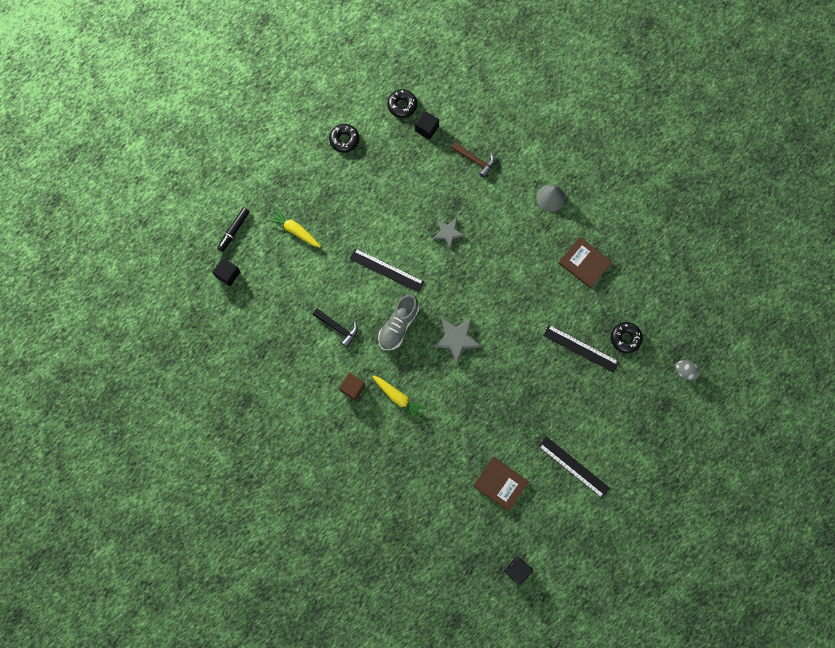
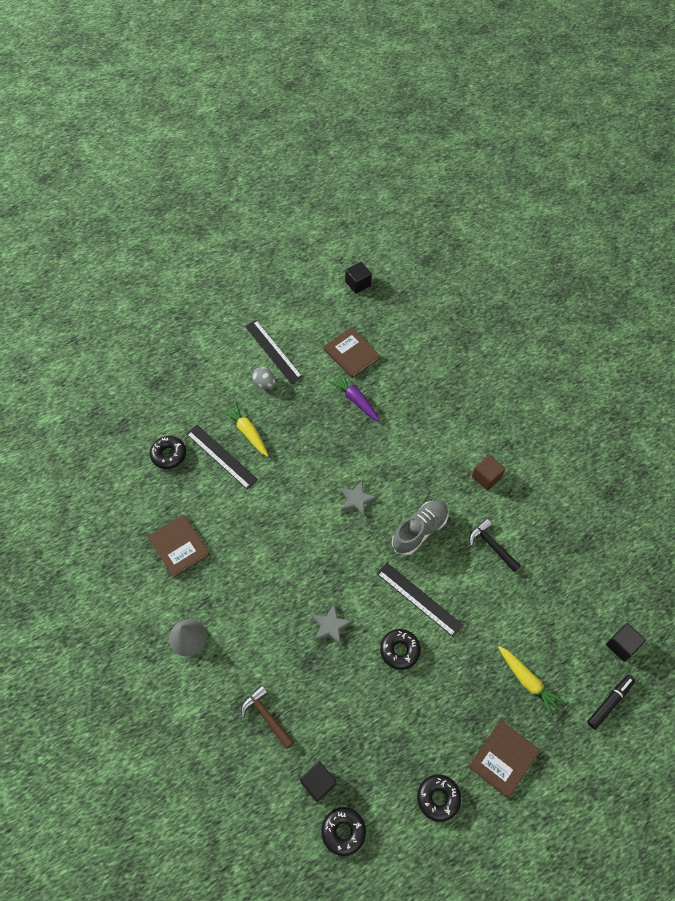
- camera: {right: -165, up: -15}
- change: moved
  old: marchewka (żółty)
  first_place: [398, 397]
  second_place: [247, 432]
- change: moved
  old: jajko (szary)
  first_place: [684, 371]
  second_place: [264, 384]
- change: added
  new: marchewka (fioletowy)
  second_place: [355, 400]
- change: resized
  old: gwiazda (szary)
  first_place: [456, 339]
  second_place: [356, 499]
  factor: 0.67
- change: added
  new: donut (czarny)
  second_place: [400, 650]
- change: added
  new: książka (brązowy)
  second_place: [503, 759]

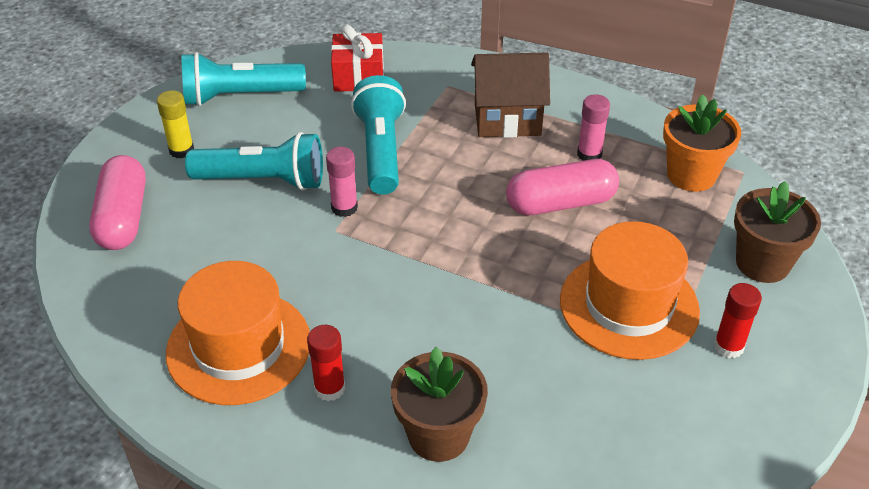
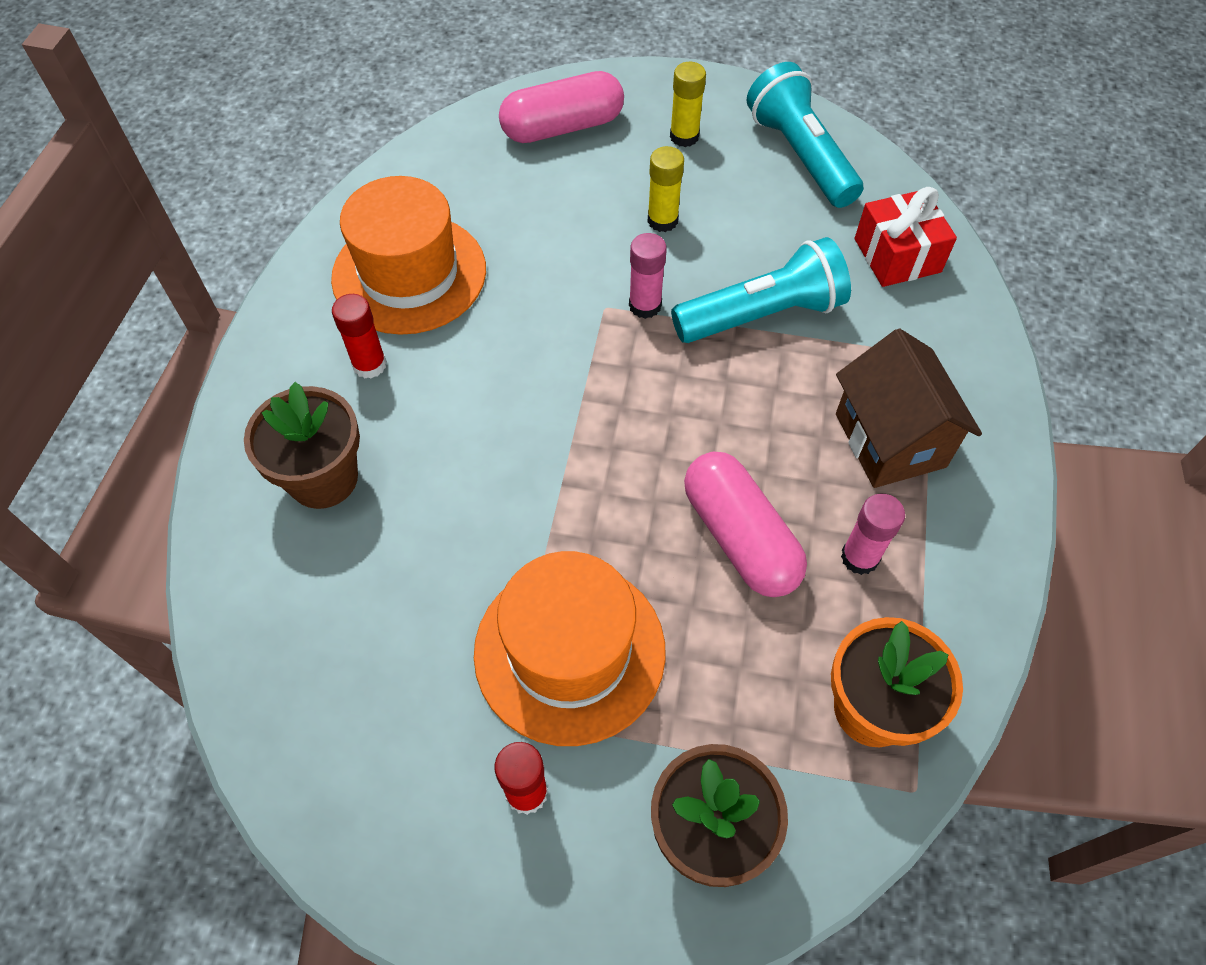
- camera: {right: 75, up: 15}
- change: replaced
  old: latarka (turkusowy)
  new: klej w sztyfcie (żółty)
  first_place: [264, 180]
  second_place: [662, 220]

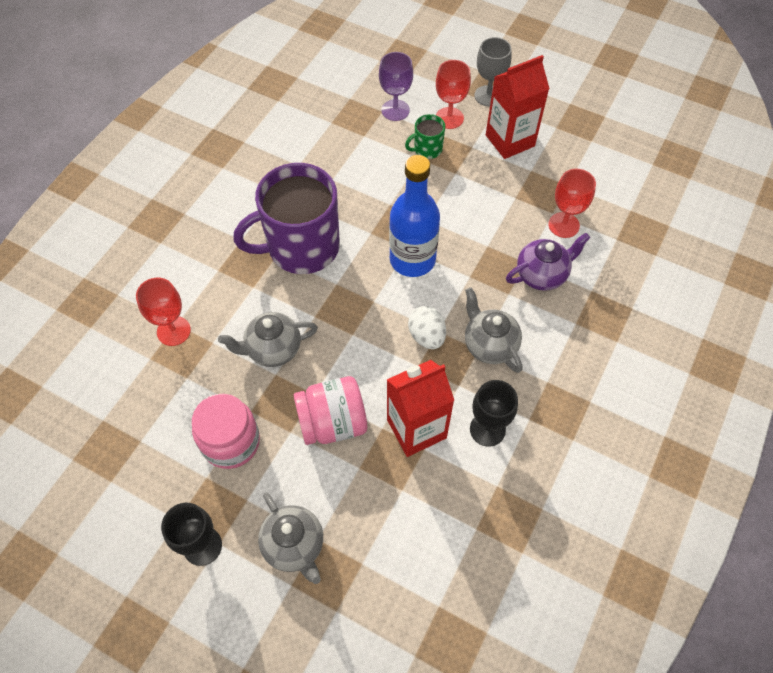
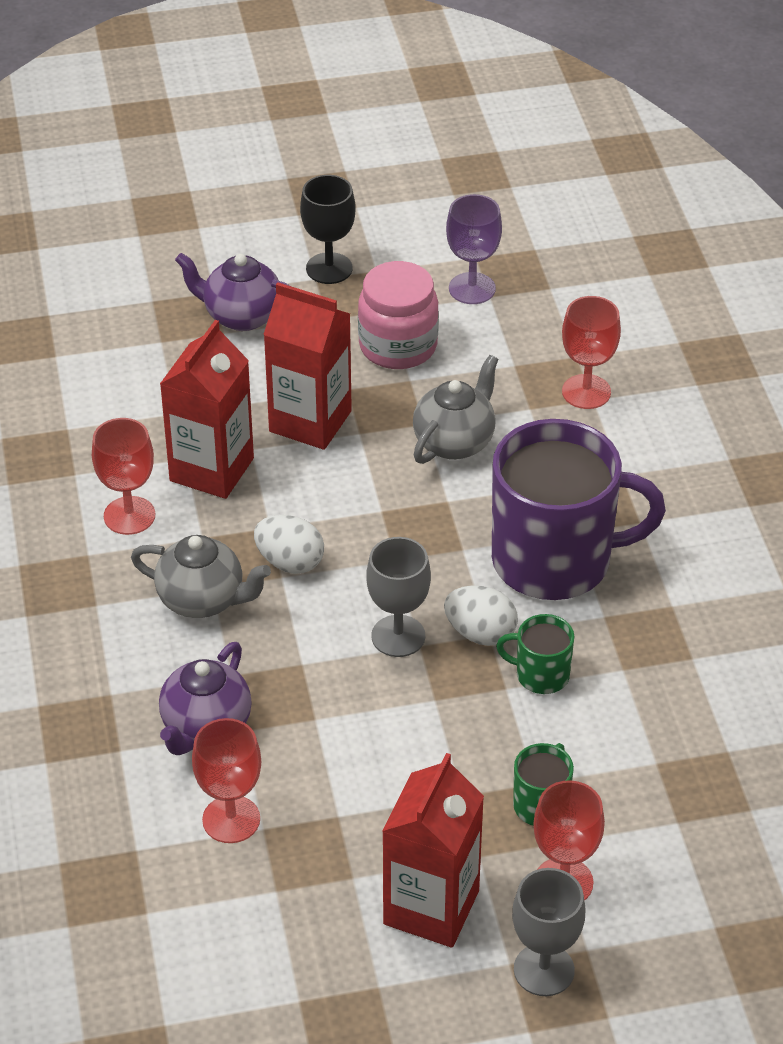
- camera: {right: 140, up: -15}
- change: recoloured
  old: kielich (czarny)
  new: kielich (czerwony)
  first_place: [487, 429]
  second_place: [129, 515]
- change: recoloured
  old: imbryk (szary)
  new: imbryk (fioletowy)
  first_place: [294, 545]
  second_place: [241, 316]
- change: replaced
  old: słoik (różowy)
  new: karton mleka (czerwony)
  first_place: [332, 422]
  second_place: [310, 421]
- change: replaced
  old: butelka (niebieski)
  new: kielich (szary)
  first_place: [412, 259]
  second_place: [398, 636]
- change: added
  new: jajko (biały)
  second_place: [480, 633]
- change: moved
  old: kielich (fioletowy)
  first_place: [395, 110]
  second_place: [472, 288]
- change: turned
  old: kubek (fioletowy)
  first_place: [301, 247]
  second_place: [555, 560]
  degrees: 60
- change: added
  new: kubek (zielony)
  second_place: [541, 675]

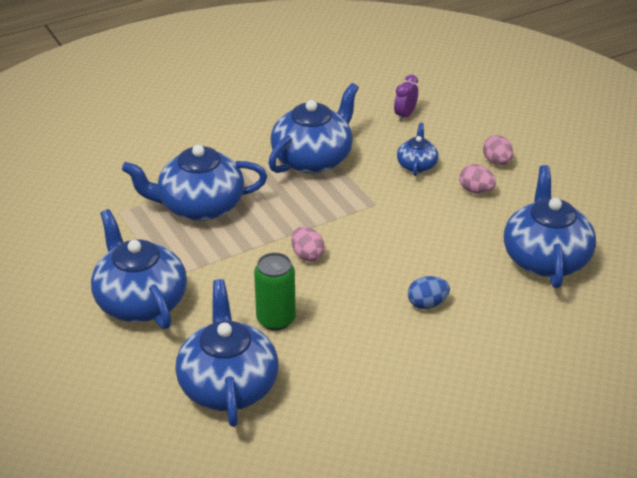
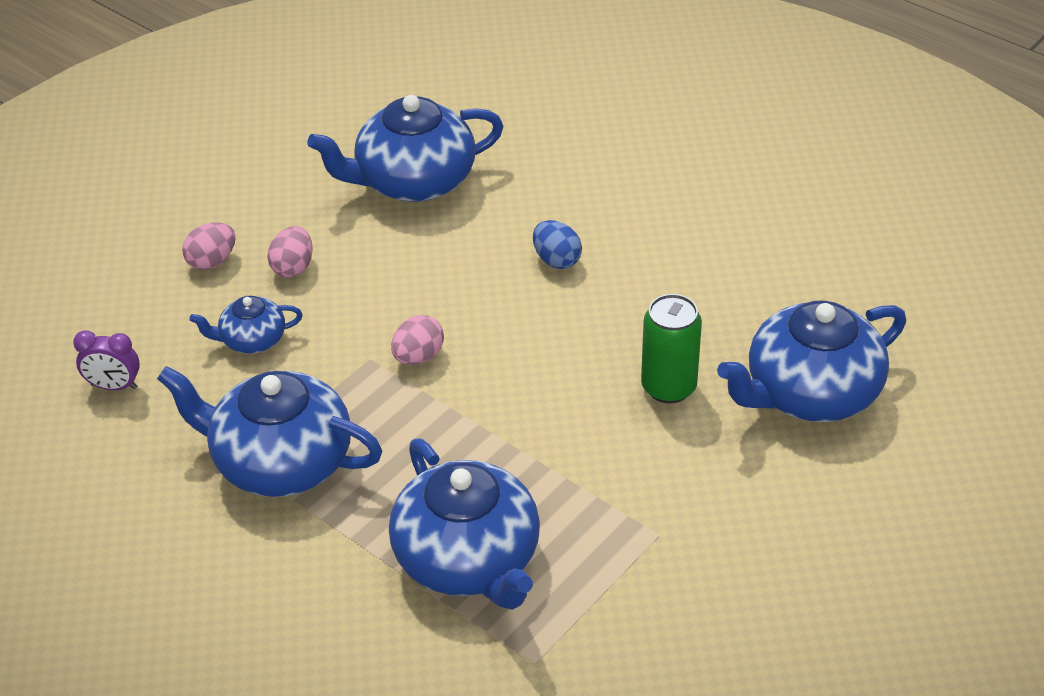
- camera: {right: -110, up: 5}
- change: moved
  old: jajko (różowy)
  first_place: [307, 255]
  second_place: [418, 356]
- change: removed
  old: imbryk (niebieski)
  first_place: [140, 301]

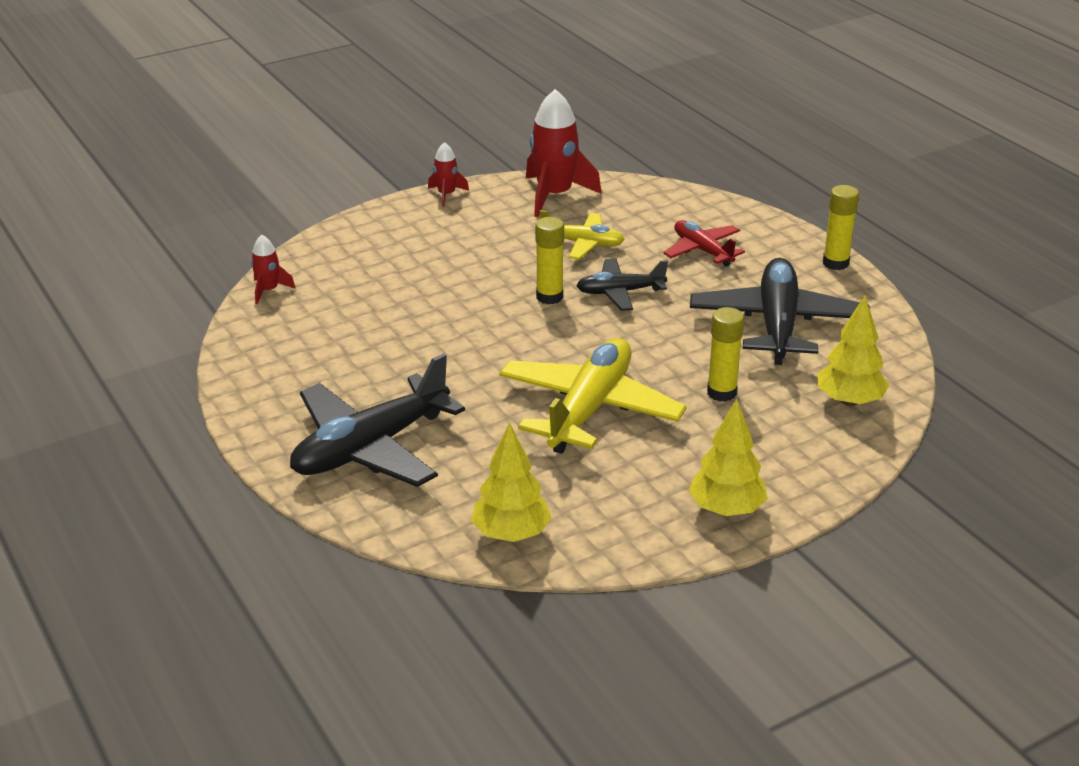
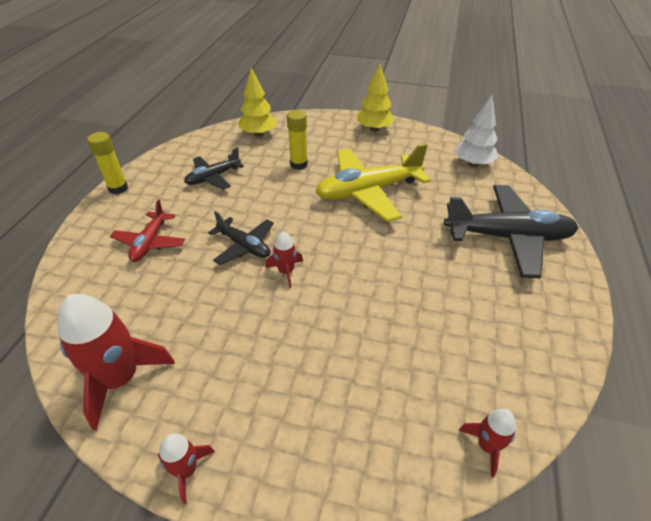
- camera: {right: -135, up: 10}
- change: resized
  old: samolot (czarny)
  first_place: [777, 324]
  second_place: [213, 177]
  factor: 0.55
- change: replaced
  old: klej w sztyfcie (żółty)
  new: rakieta (czerwony)
  first_place: [549, 297]
  second_place: [286, 271]
- change: recoloured
  old: drzewko (żółty)
  new: drzewko (biały)
  first_place: [511, 534]
  second_place: [473, 163]
- change: removed
  old: samolot (żółty)
  first_place: [583, 243]

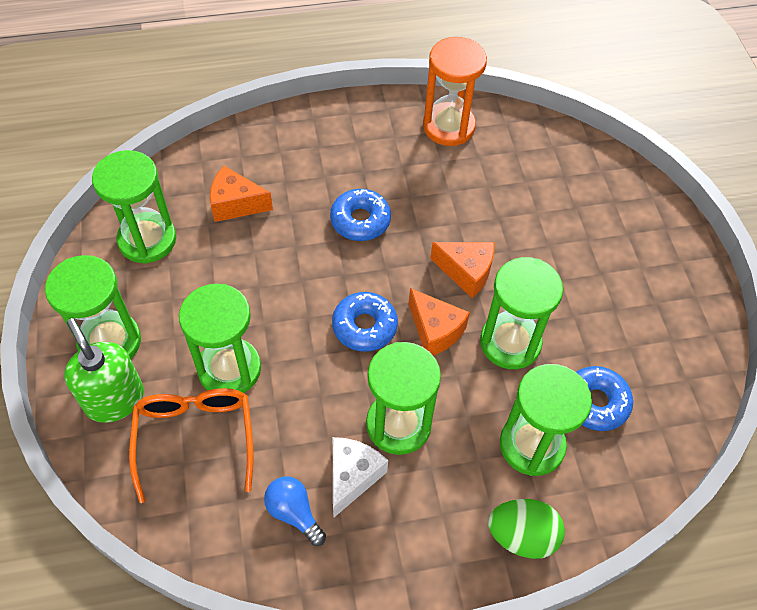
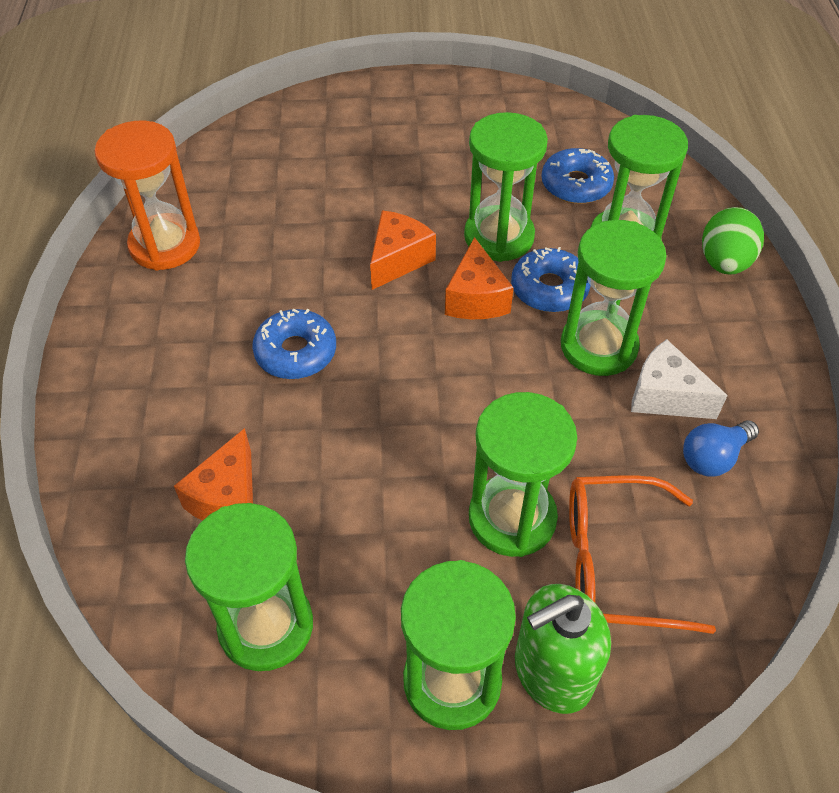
- camera: {right: -80, up: -5}
- change: turned
  old: ser (pomarańczowy)
  first_place: [435, 331]
  second_place: [476, 298]
  degrees: 120
- change: moved
  old: donut (niebieski)
  first_place: [364, 326]
  second_place: [549, 289]

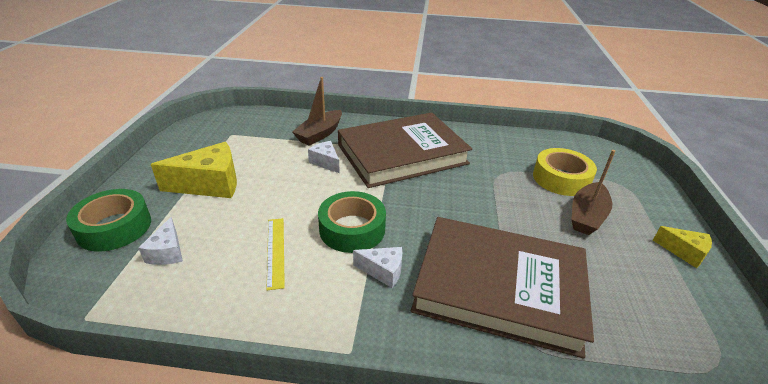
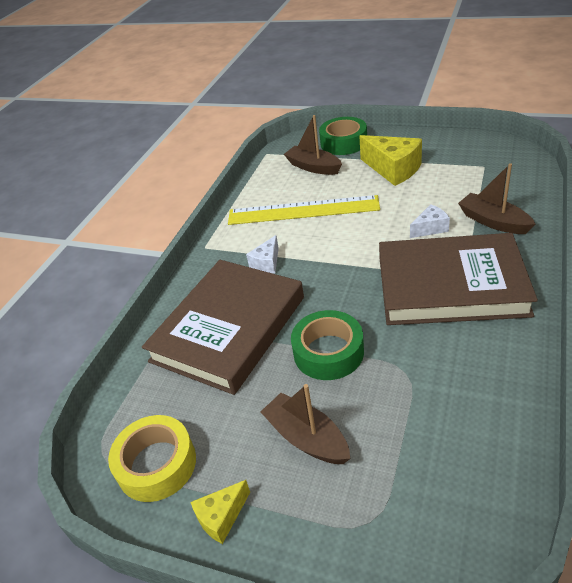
- camera: {right: 110, up: 5}
- change: moved
  old: taśma klejąca (żółty)
  first_place: [561, 179]
  second_place: [156, 464]
- change: resized
  old: linijka (żółty)
  first_place: [275, 251]
  second_place: [303, 210]
  factor: 2.0
- change: replaced
  old: ser (biały)
  new: łódka (brązowy)
  first_place: [167, 252]
  second_place: [313, 167]
- change: moved
  old: taśma klejąca (zielony)
  first_place: [352, 229]
  second_place: [328, 352]
- change: turned
  old: ser (żółty)
  first_place: [210, 184]
  second_place: [393, 169]
  degrees: -45
- change: turned
  old: książka (brązowy)
  first_place: [402, 154]
  second_place: [451, 285]
  degrees: -75

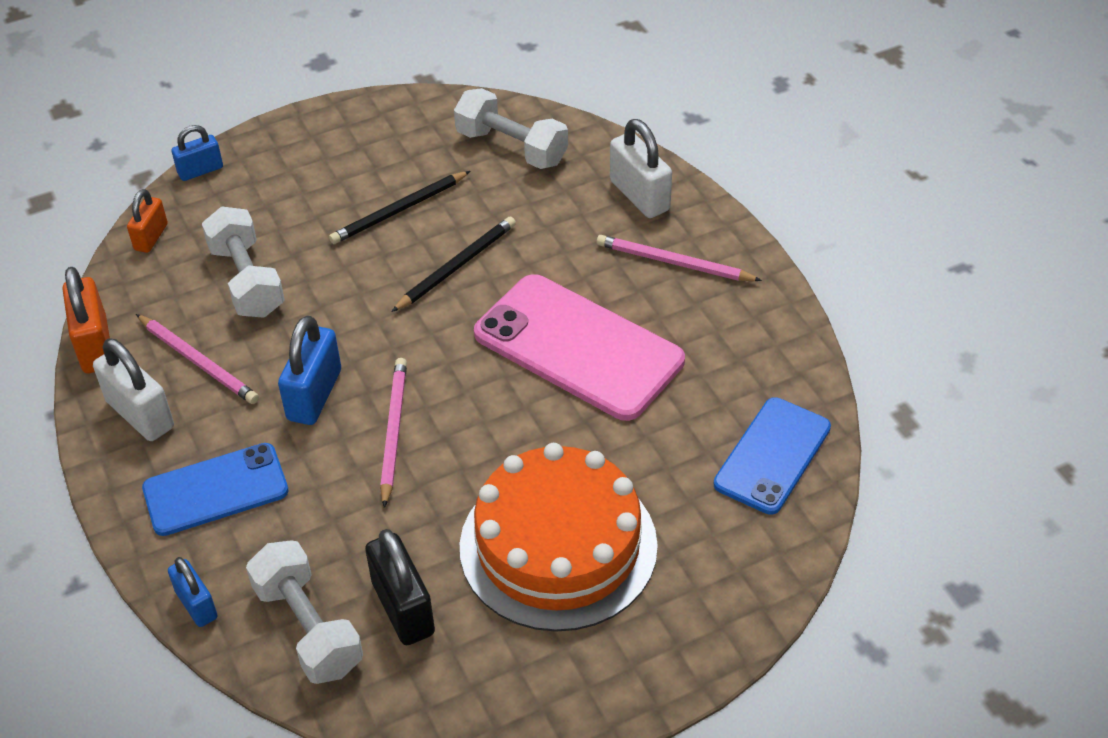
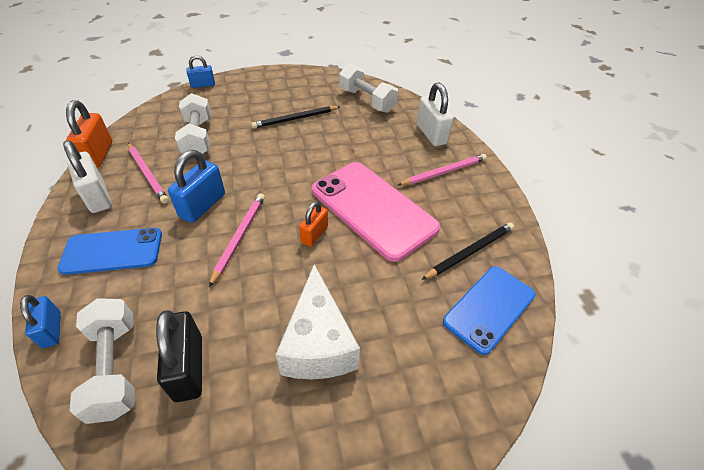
- camera: {right: 10, up: 0}
- change: replaced
  old: tort (pomarańczowy)
  new: ser (biały)
  first_place: [558, 546]
  second_place: [318, 343]
- change: moved
  old: kłódka (pomarańczowy)
  first_place: [151, 237]
  second_place: [314, 234]
- change: turned
  old: ołówek (różowy)
  first_place: [674, 263]
  second_place: [444, 172]
  degrees: 120
- change: moved
  old: ołówek (czarny)
  first_place: [456, 266]
  second_place: [470, 252]

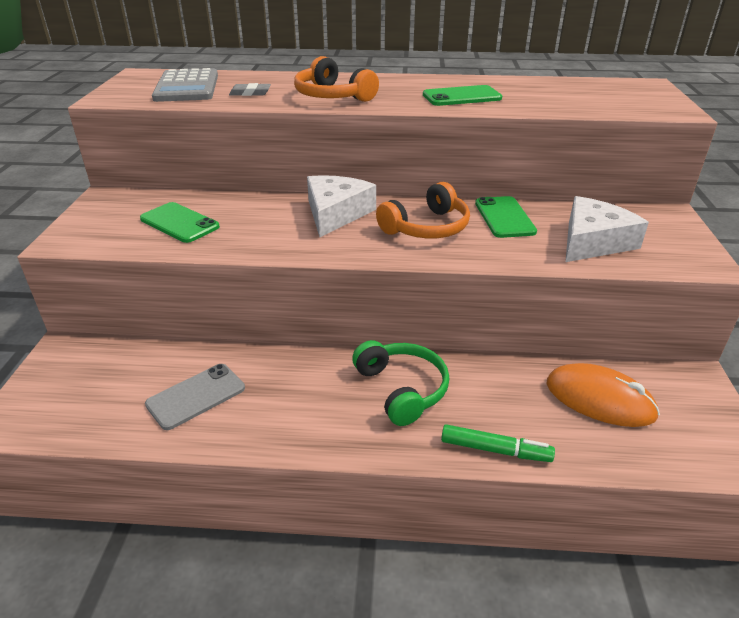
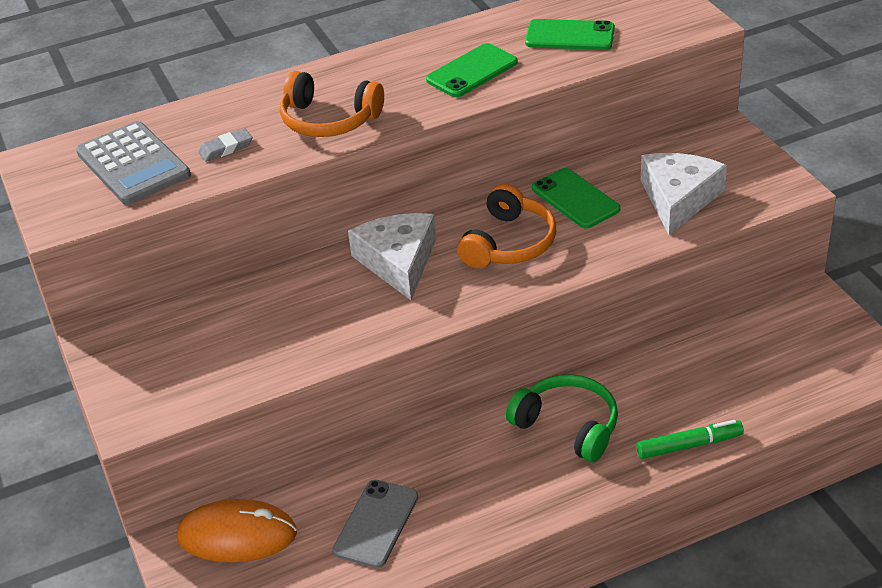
- camera: {right: -25, up: 5}
- change: moved
  old: myszka (pomarańczowy)
  first_place: [599, 399]
  second_place: [237, 535]
- change: moved
  old: telefon (zielony)
  first_place: [179, 223]
  second_place: [570, 36]

